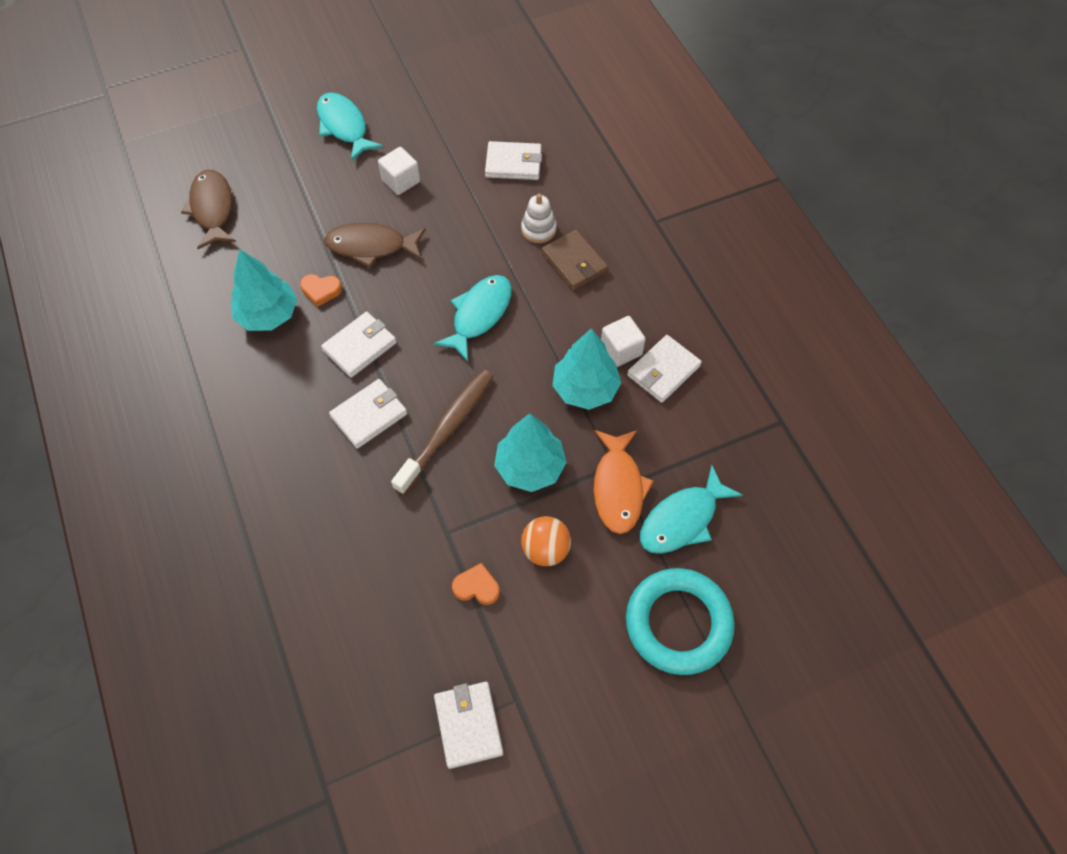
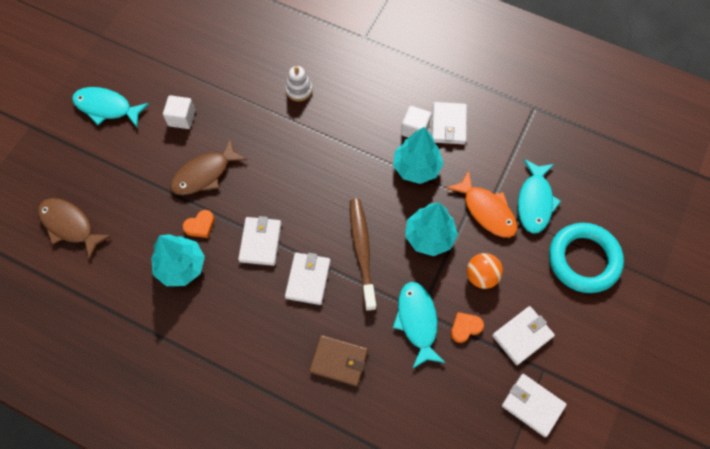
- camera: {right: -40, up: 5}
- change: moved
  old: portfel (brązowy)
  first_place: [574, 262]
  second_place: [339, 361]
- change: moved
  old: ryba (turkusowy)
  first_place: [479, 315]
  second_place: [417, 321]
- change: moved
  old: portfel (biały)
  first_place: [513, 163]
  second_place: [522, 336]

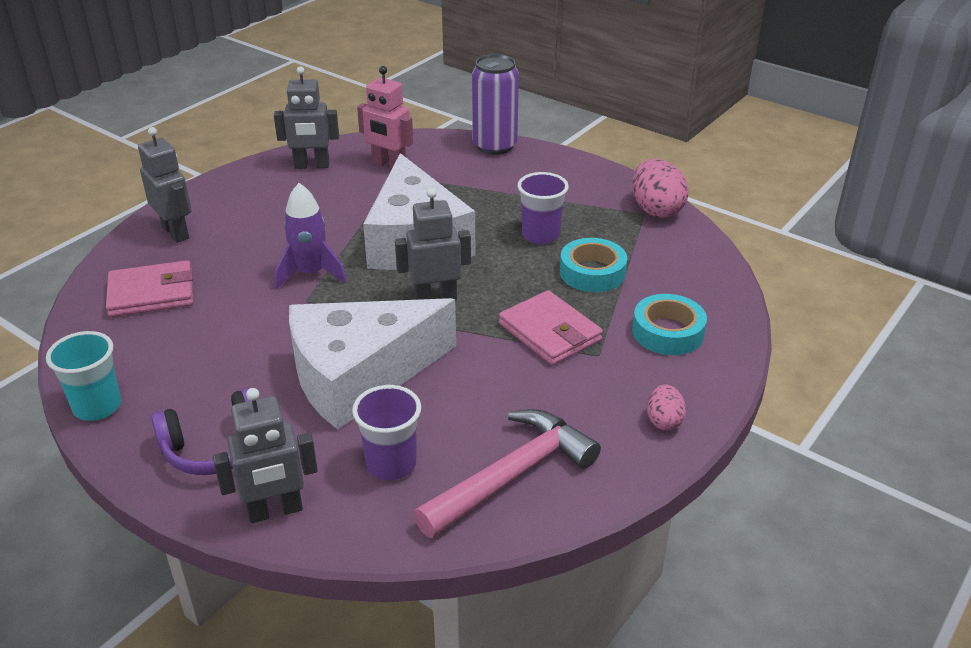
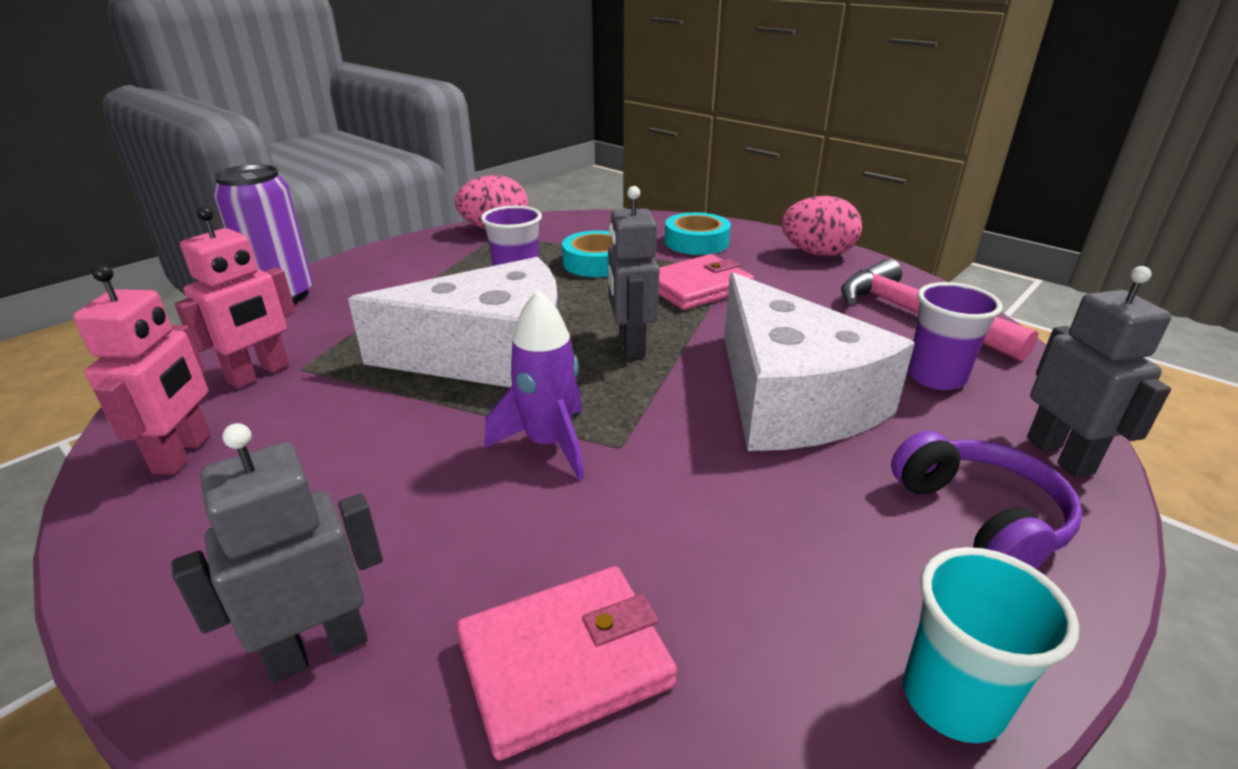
- camera: {right: -85, up: -5}
- change: recoloured
  old: robot (szary)
  new: robot (różowy)
  first_place: [312, 166]
  second_place: [183, 453]
- change: turned
  old: portfel (różowy)
  first_place: [151, 293]
  second_place: [564, 662]
  degrees: 75
- change: resized
  old: jajko (różowy)
  first_place: [664, 421]
  second_place: [817, 253]
  factor: 1.79

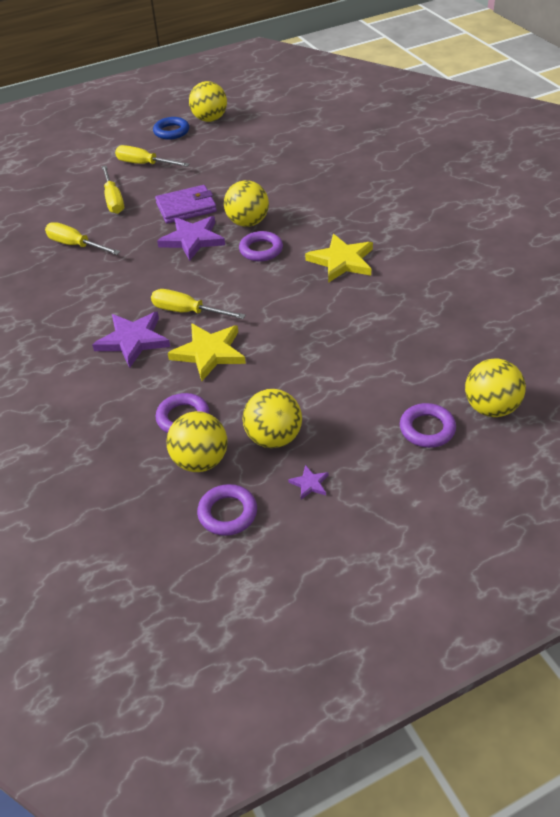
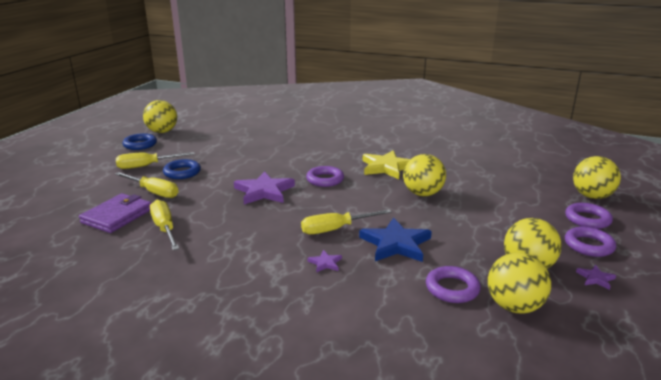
- camera: {right: -45, up: -20}
- change: moved
  old: portfel (fioletowy)
  first_place: [186, 207]
  second_place: [117, 216]
- change: turned
  old: śrubokręt (żółty)
  first_place: [76, 245]
  second_place: [164, 228]
  degrees: 75
- change: added
  new: pierścień (niebieski)
  second_place: [182, 172]
- change: resized
  old: gwiazda (fioletowy)
  first_place: [133, 340]
  second_place: [325, 263]
  factor: 0.45
- change: recoloured
  old: gwiazda (żółty)
  new: gwiazda (niebieski)
  first_place: [209, 353]
  second_place: [395, 244]
- change: moved
  old: piłka (żółty)
  first_place: [248, 222]
  second_place: [422, 194]
- change: moved
  old: pierścień (fioletowy)
  first_place: [227, 513]
  second_place: [588, 245]

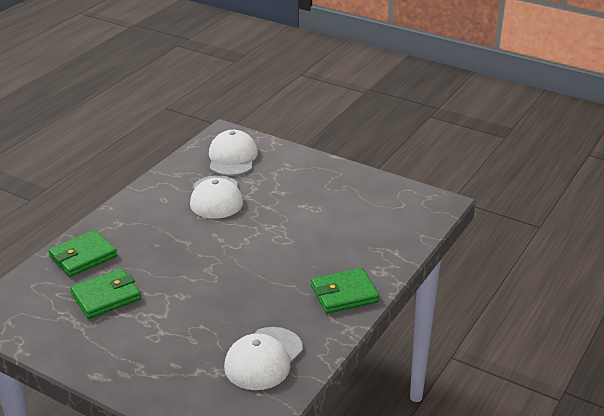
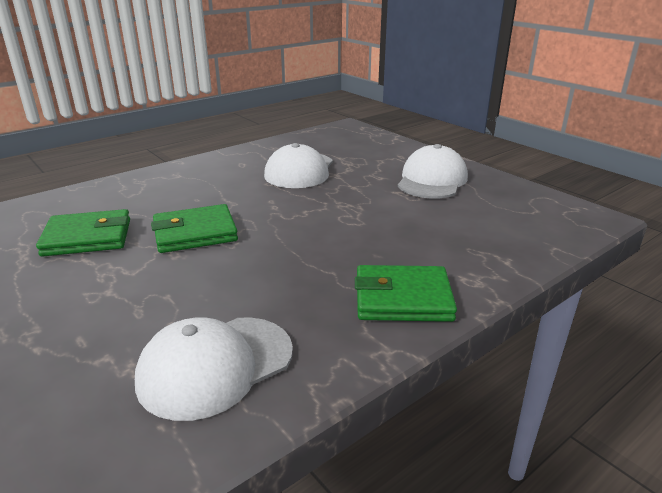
- camera: {right: 20, up: -5}
- change: moved
  old: portfel (zielony)
  first_place: [83, 256]
  second_place: [195, 233]
- change: moved
  old: czapka (biały)
  first_place: [232, 157]
  second_place: [432, 180]

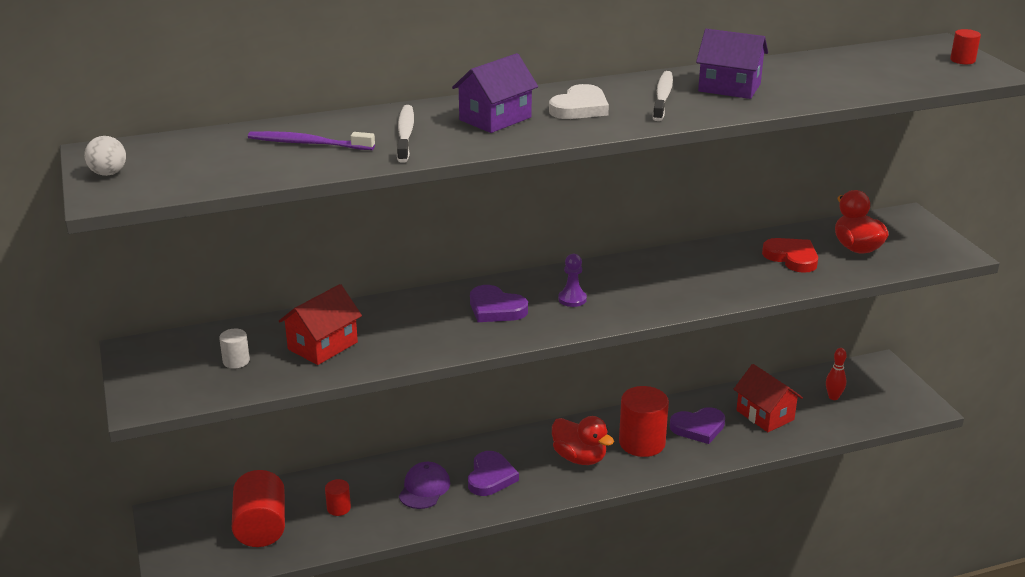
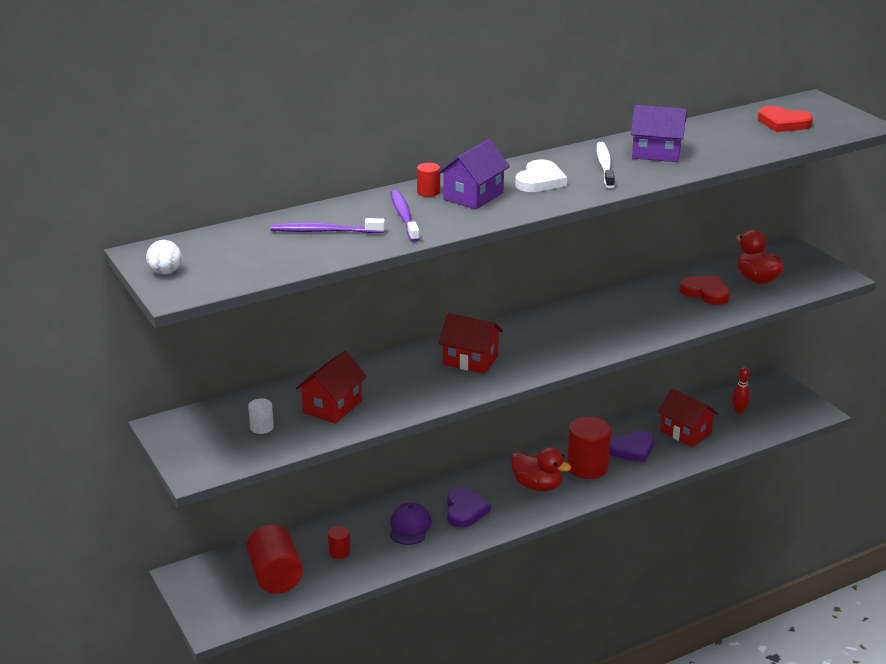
- camera: {right: -10, up: 0}
- change: recoloured
  old: szczoteczka do zębów (biały)
  new: szczoteczka do zębów (fioletowy)
  first_place: [405, 134]
  second_place: [404, 216]
- change: moved
  old: walec (czerwony)
  first_place: [962, 60]
  second_place: [428, 192]
- change: replaced
  old: serce (fioletowy)
  new: domek (czerwony)
  first_place: [496, 309]
  second_place: [470, 360]
- change: added
  new: serce (czerwony)
  second_place: [783, 123]
- change: removed
  old: pionek (fioletowy)
  first_place: [572, 299]

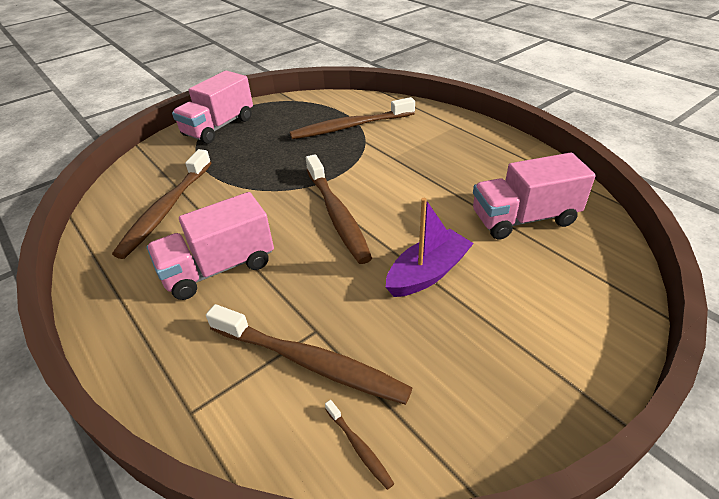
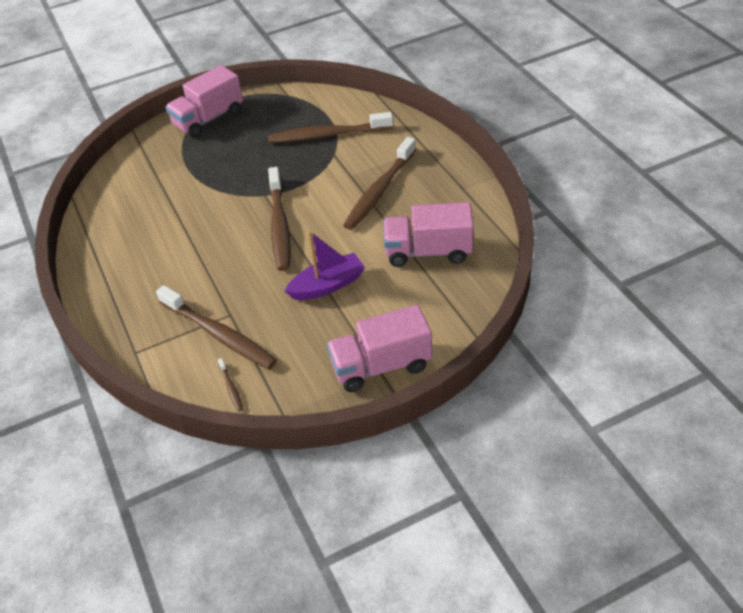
- camera: {right: 15, up: 5}
- change: moved
  old: ciężarówka (różowy)
  first_place: [219, 268]
  second_place: [381, 366]
- change: moved
  old: szczoteczka do zębów (brązowy)
  first_place: [166, 209]
  second_place: [379, 191]

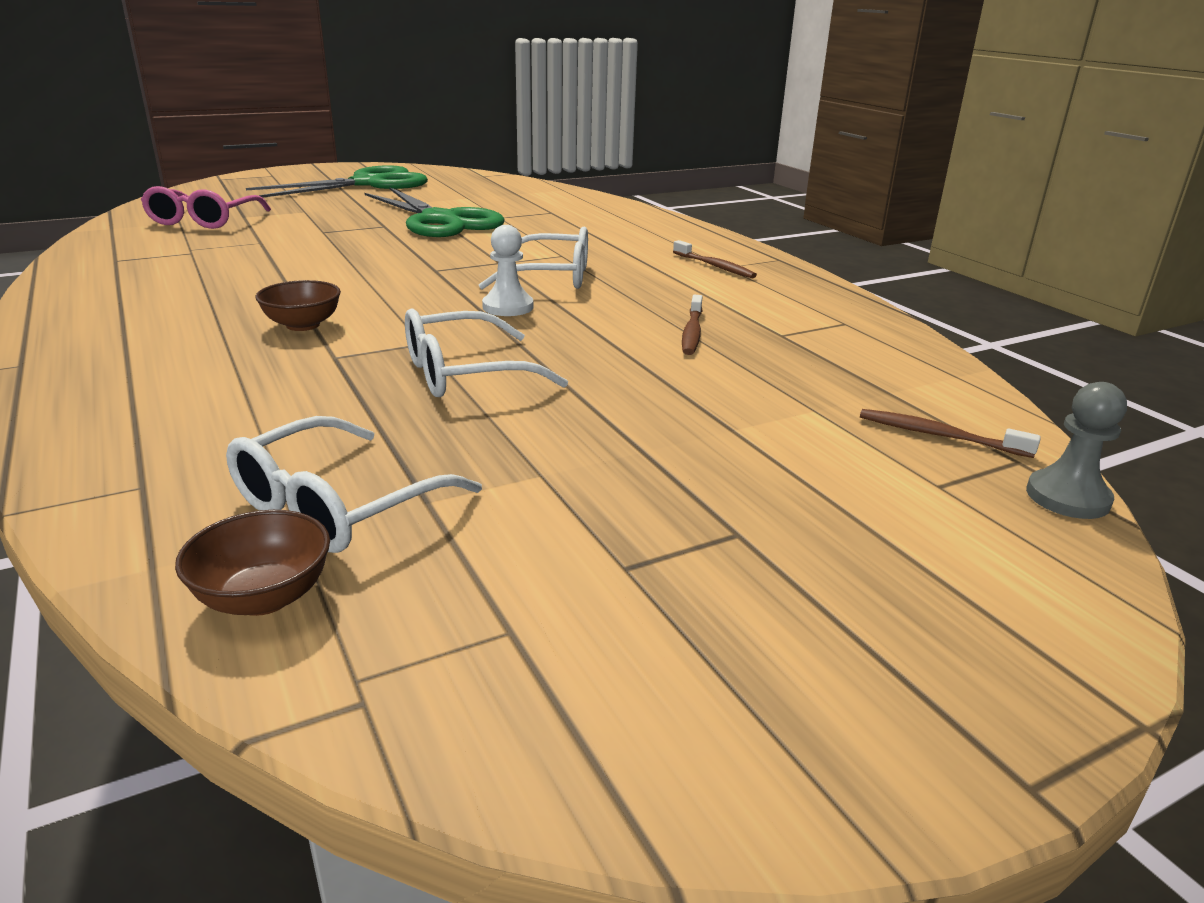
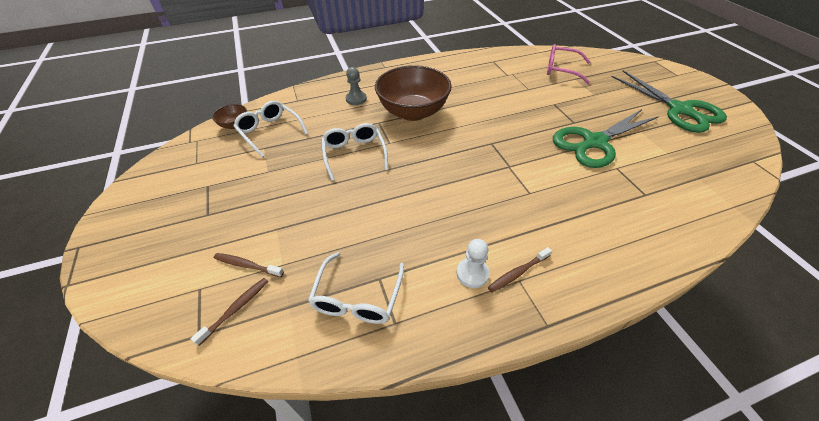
- camera: {right: 100, up: 20}
- change: moved
  old: szczoteczka do zębów (brązowy)
  first_place: [692, 332]
  second_place: [247, 265]
- change: moved
  old: okulary (biały)
  first_place: [551, 277]
  second_place: [357, 297]
- change: moved
  old: pionek (szary)
  first_place: [1067, 497]
  second_place: [356, 99]
- change: resized
  old: miska (brązowy)
  first_place: [303, 325]
  second_place: [413, 112]
  factor: 2.28
- change: moved
  old: pionek (biały)
  first_place: [508, 307]
  second_place: [472, 273]

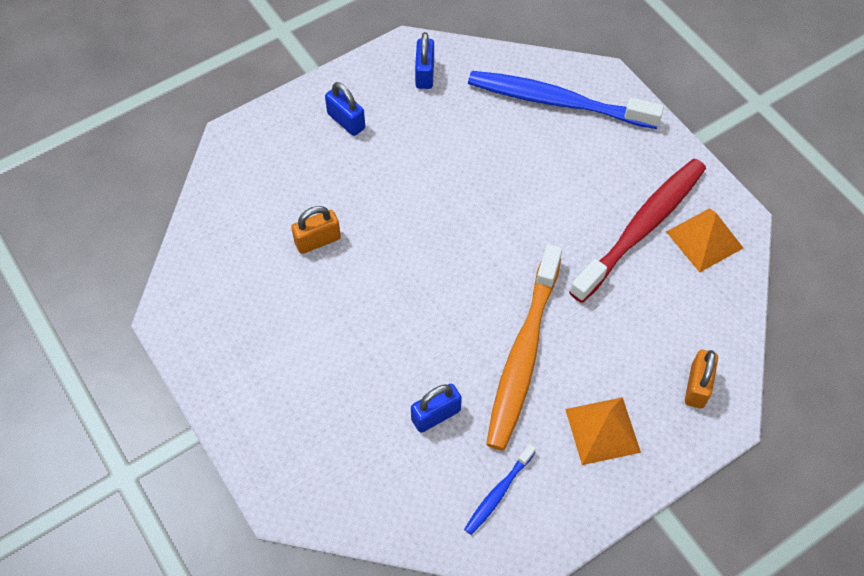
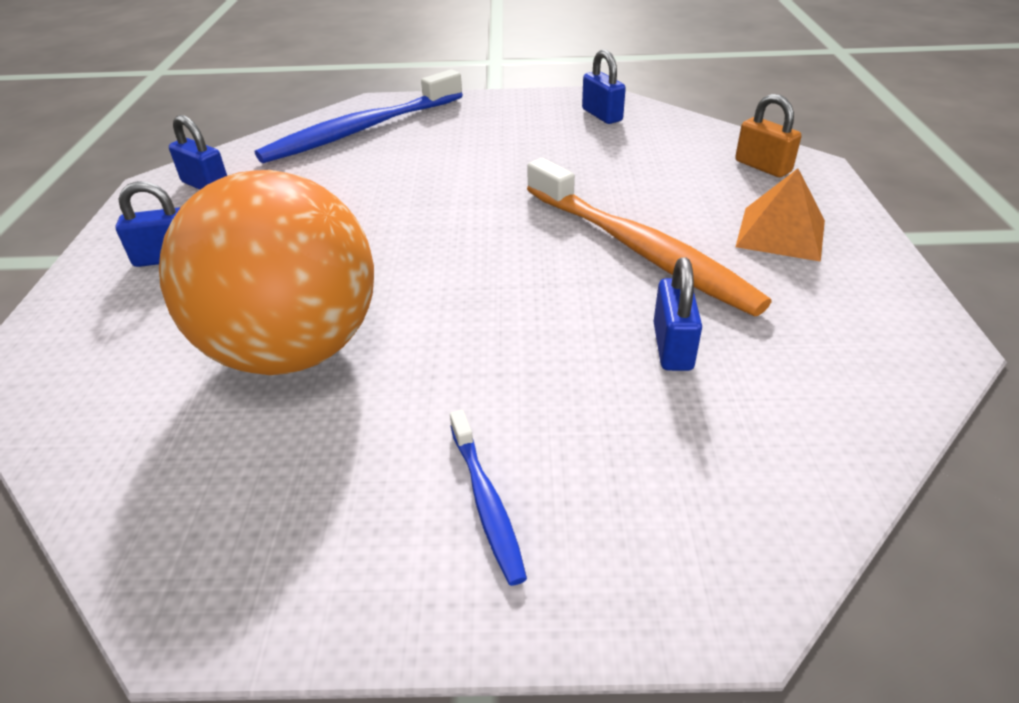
- camera: {right: -55, up: -20}
- change: replaced
  old: kłódka (pomarańczowy)
  new: piłka (pomarańczowy)
  first_place: [318, 240]
  second_place: [294, 349]
- change: moved
  old: szczoteczka do zębów (niebieski)
  first_place: [498, 493]
  second_place: [486, 502]
- change: replaced
  old: piramida (pomarańczowy)
  new: kłódka (niebieski)
  first_place: [704, 239]
  second_place: [602, 115]
- change: removed
  old: szczoteczka do zębów (czerwony)
  first_place: [641, 228]

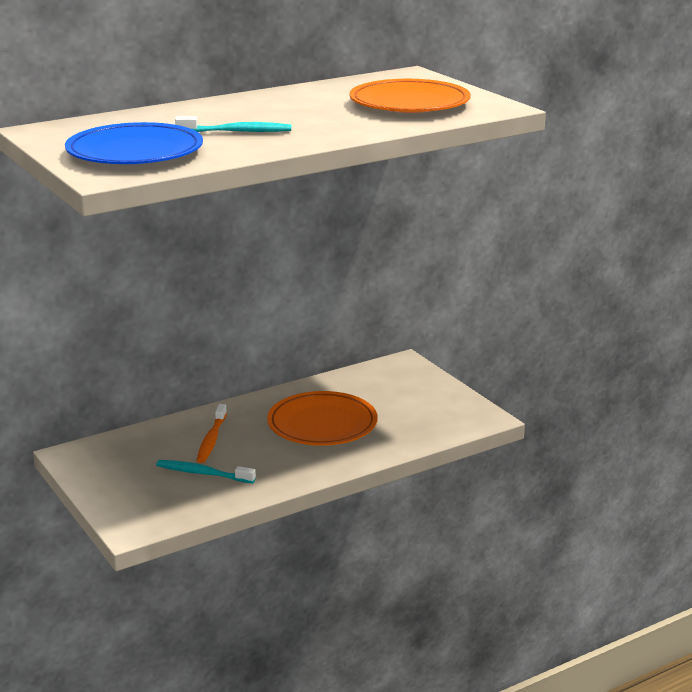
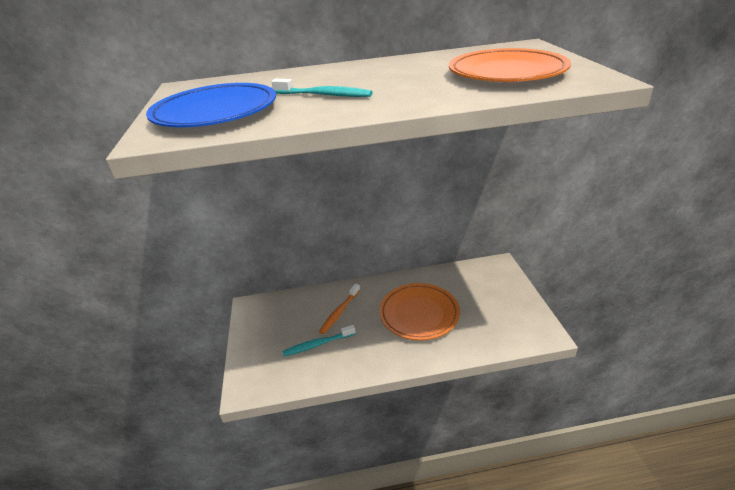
- camera: {right: 25, up: 10}
- change: turned
  old: szczoteczka do zębów (turkusowy)
  first_place: [203, 473]
  second_place: [318, 344]
  degrees: -60

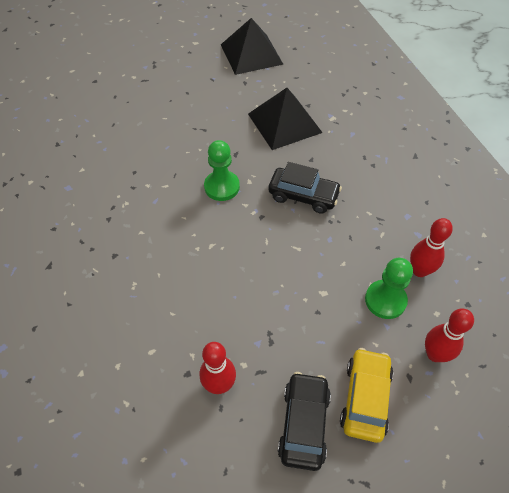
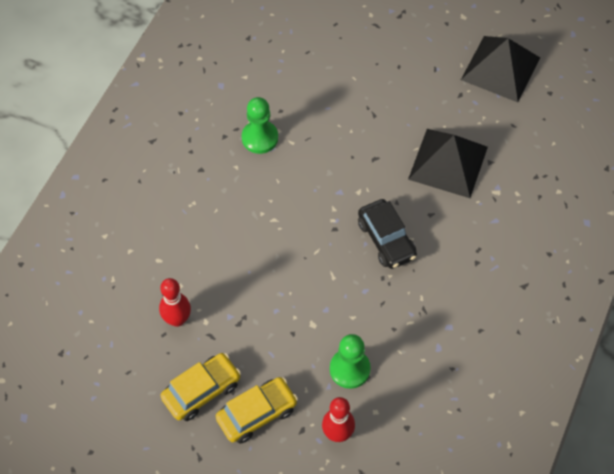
- camera: {right: 45, up: 5}
- change: recoloured
  old: samochód (czarny)
  new: samochód (żółty)
  first_place: [303, 424]
  second_place: [201, 391]
- change: moved
  old: pionek (zielony)
  first_place: [222, 187]
  second_place: [260, 138]
- change: removed
  old: kręgiel (czerwony)
  first_place: [419, 270]

